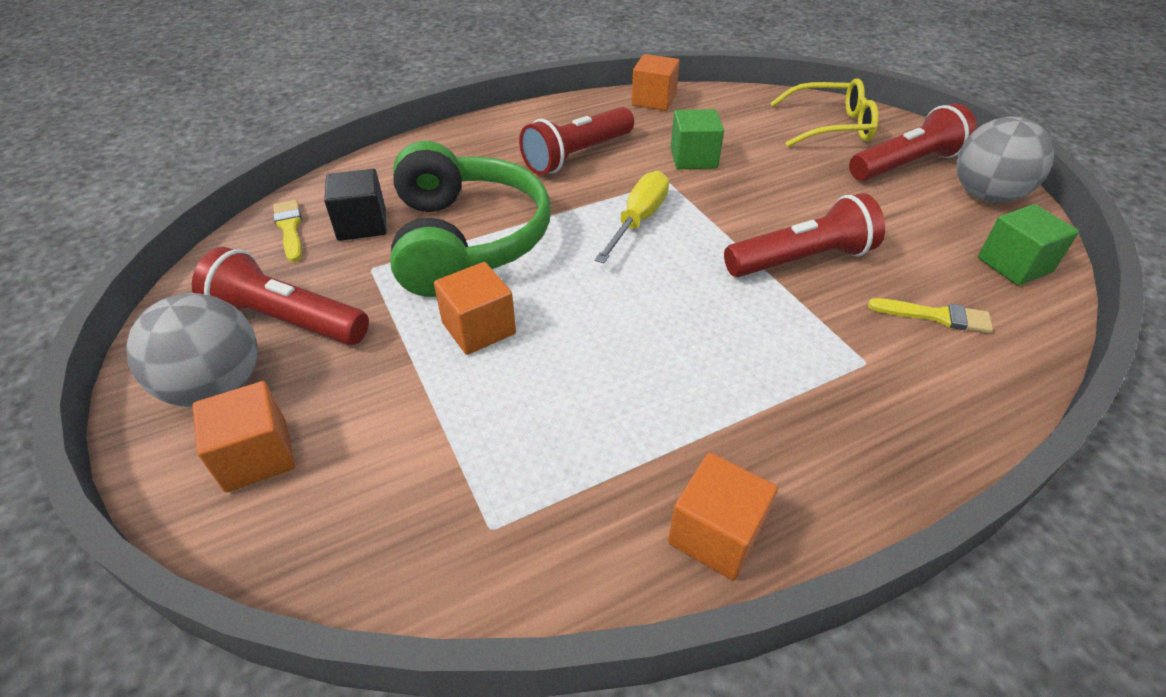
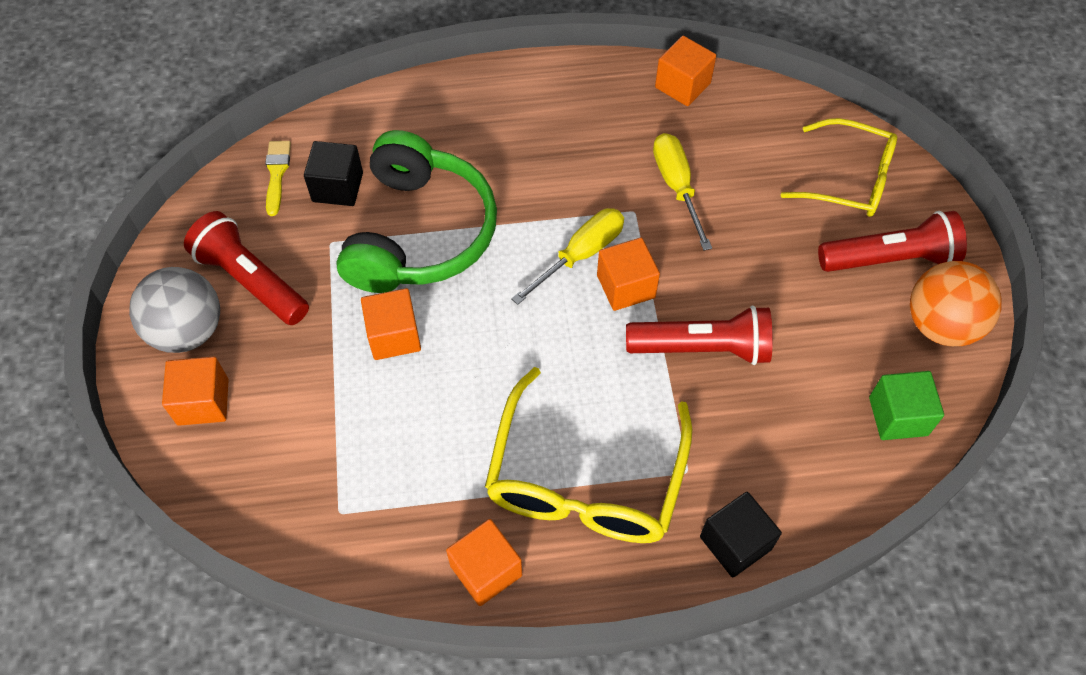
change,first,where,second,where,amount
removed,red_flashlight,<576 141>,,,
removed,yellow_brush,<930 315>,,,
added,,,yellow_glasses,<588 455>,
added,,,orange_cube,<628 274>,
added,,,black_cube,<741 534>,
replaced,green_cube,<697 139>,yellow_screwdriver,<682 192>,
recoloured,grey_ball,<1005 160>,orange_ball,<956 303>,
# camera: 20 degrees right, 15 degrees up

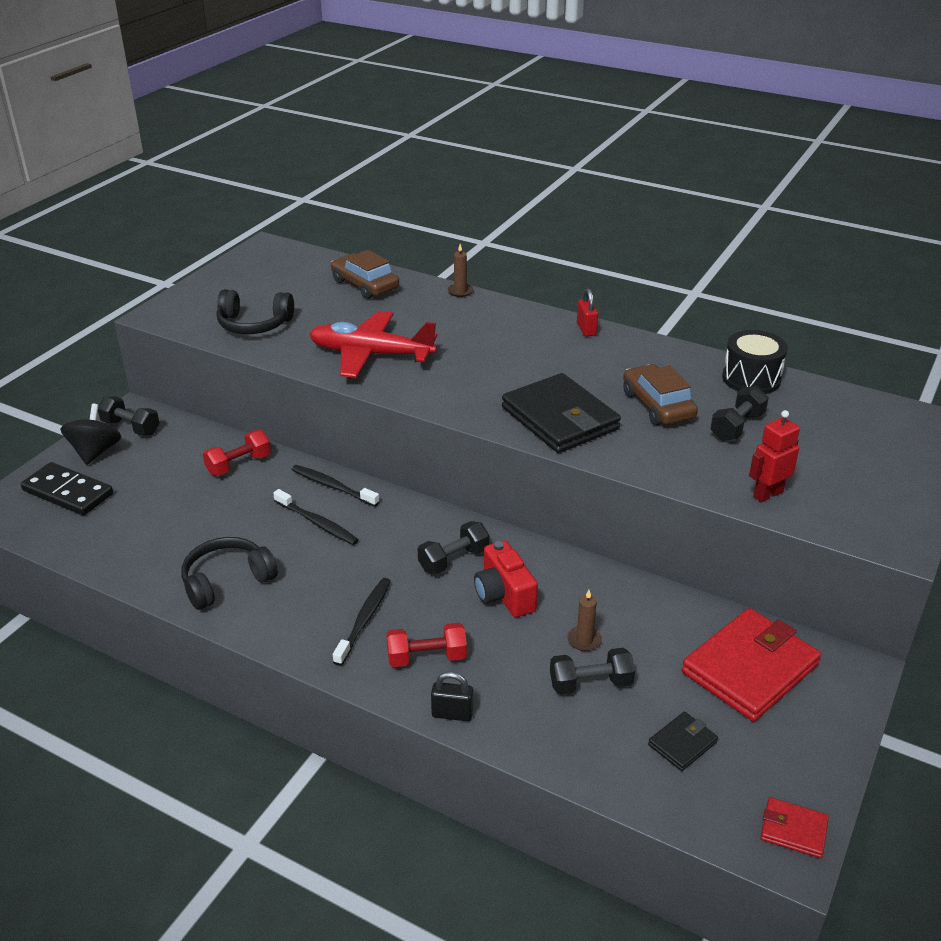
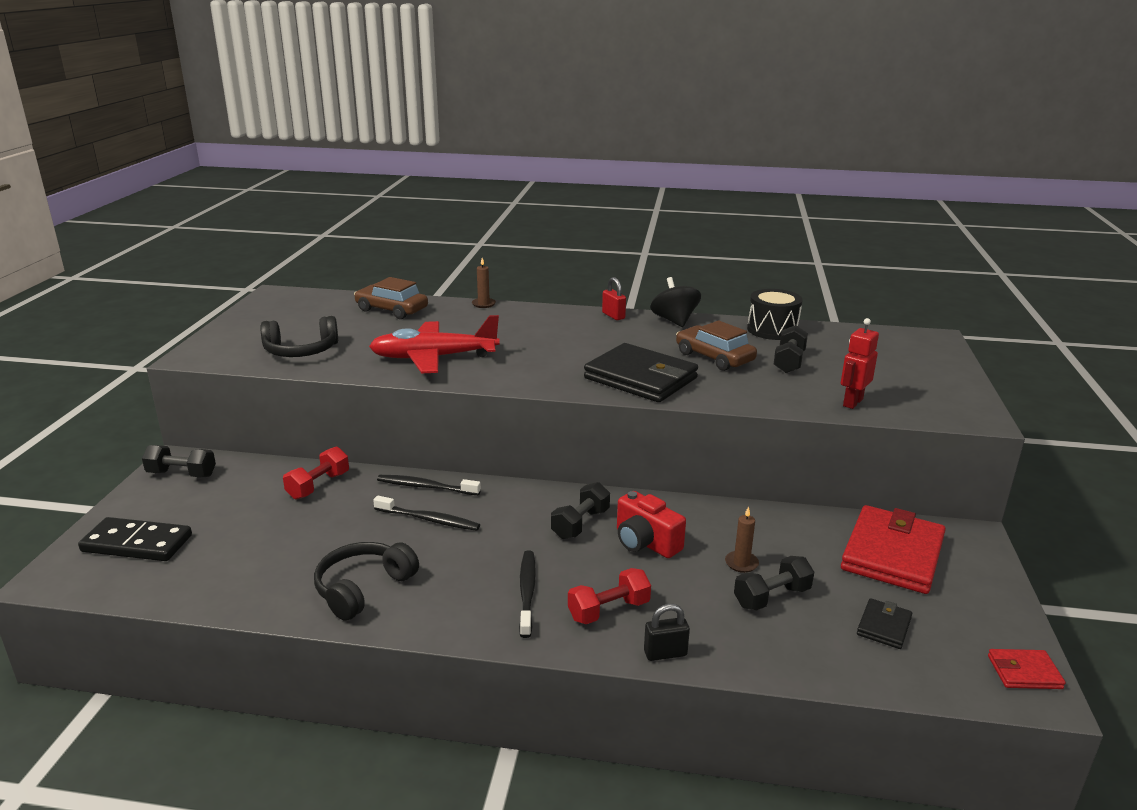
change,first,where,second,where,amount
moved,black_spinning_top,<90 434>,,<675 302>,
# camera: 20 degrees left, 10 degrees down

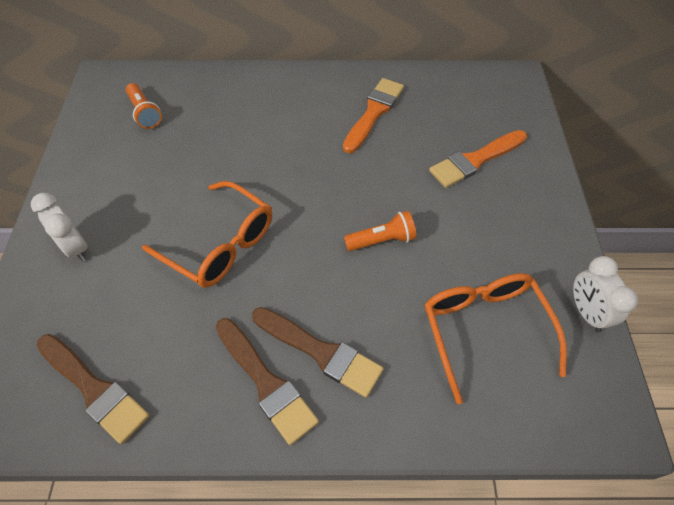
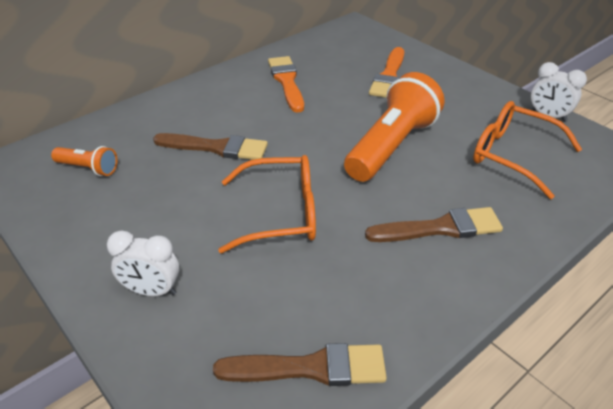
change,first,where,second,where,amount
moved,brown_brush,<267 381>,,<210 146>,
resized,orange_flashlight,<380 231>,,<394 127>,x2.09
# camera: 40 degrees left, 15 degrees down

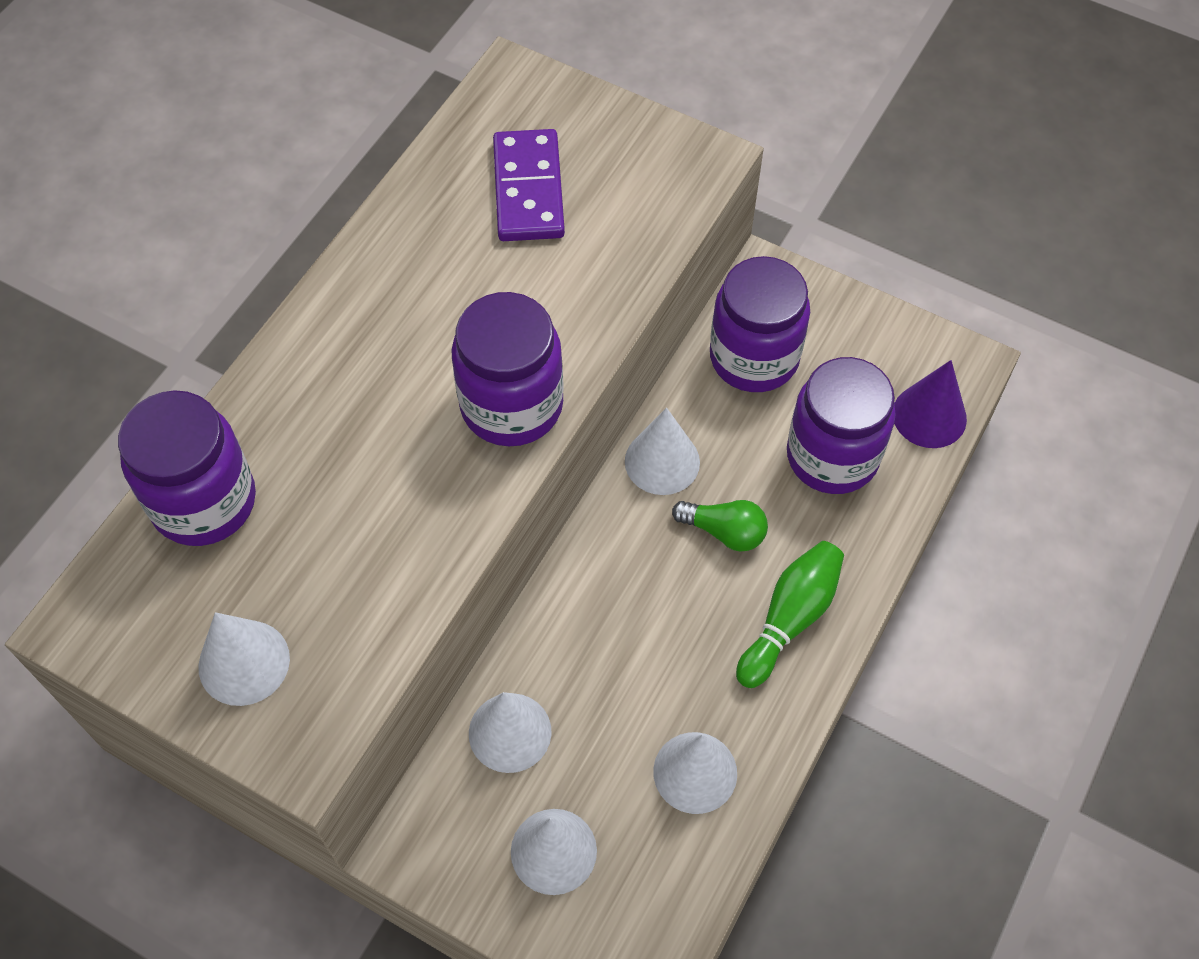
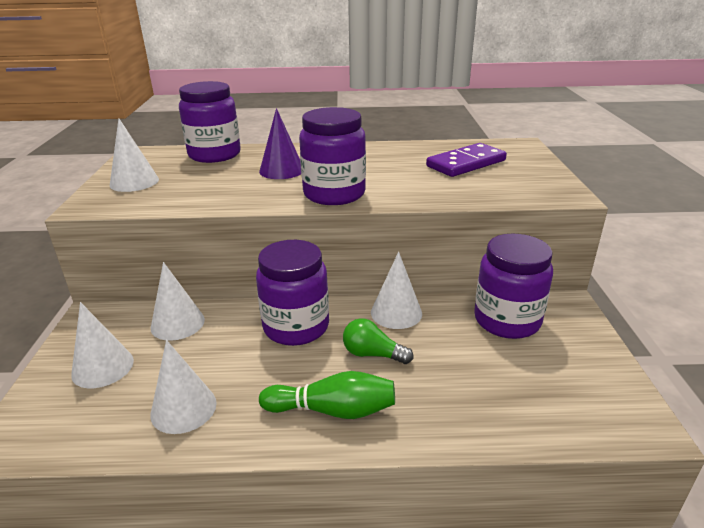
change,first,where,second,where,amount
moved,purple_jar,<841 425>,,<292 293>,
moved,purple_cone,<930 404>,,<280 143>,
turned,green_light_bulb,<720 526>,,<378 341>,120 degrees clockwise
# camera: 60 degrees right, 30 degrees down

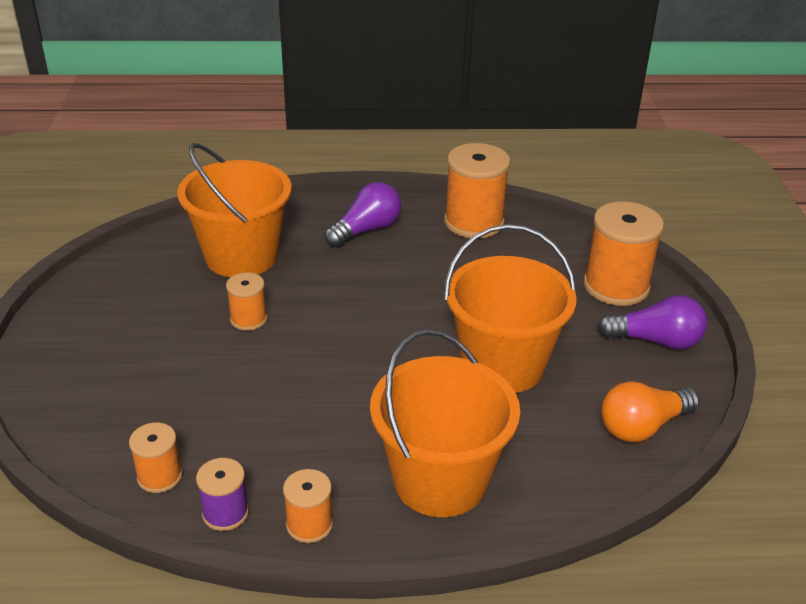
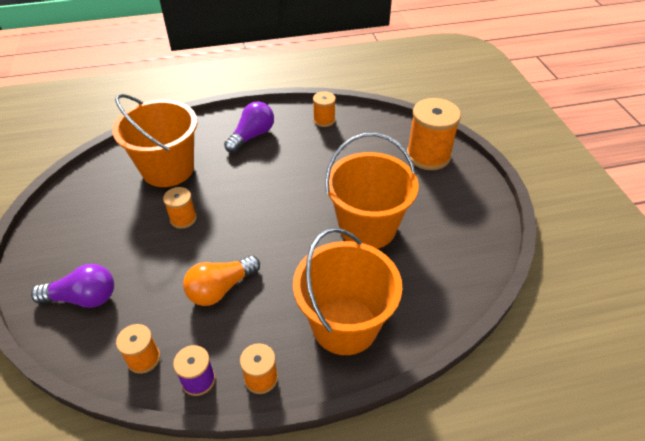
change,first,where,second,where,amount
moved,purple_light_bulb,<652 322>,,<72 286>,
moved,orange_light_bulb,<650 411>,,<221 280>,
resized,orange_spool,<477 190>,,<324 109>,x0.53
# camera: 10 degrees left, 10 degrees up

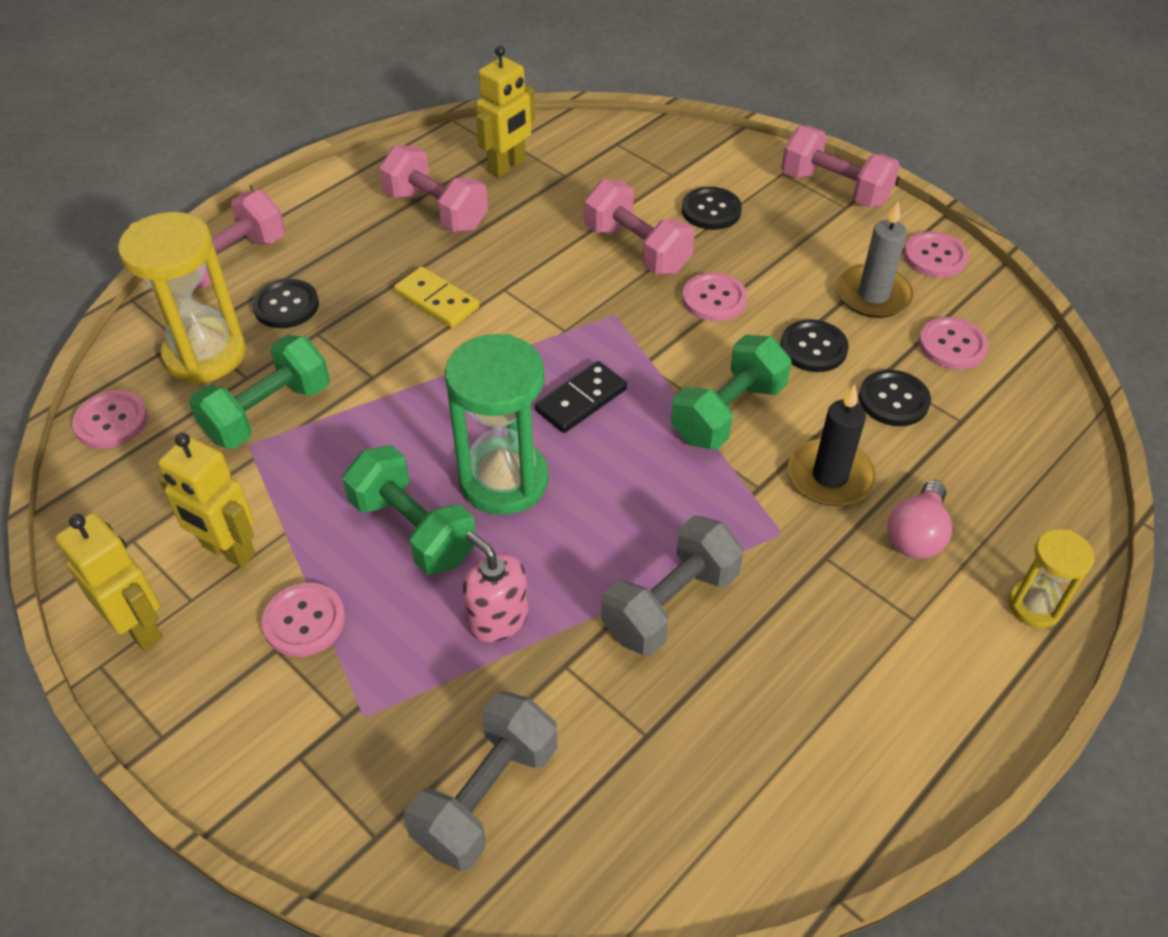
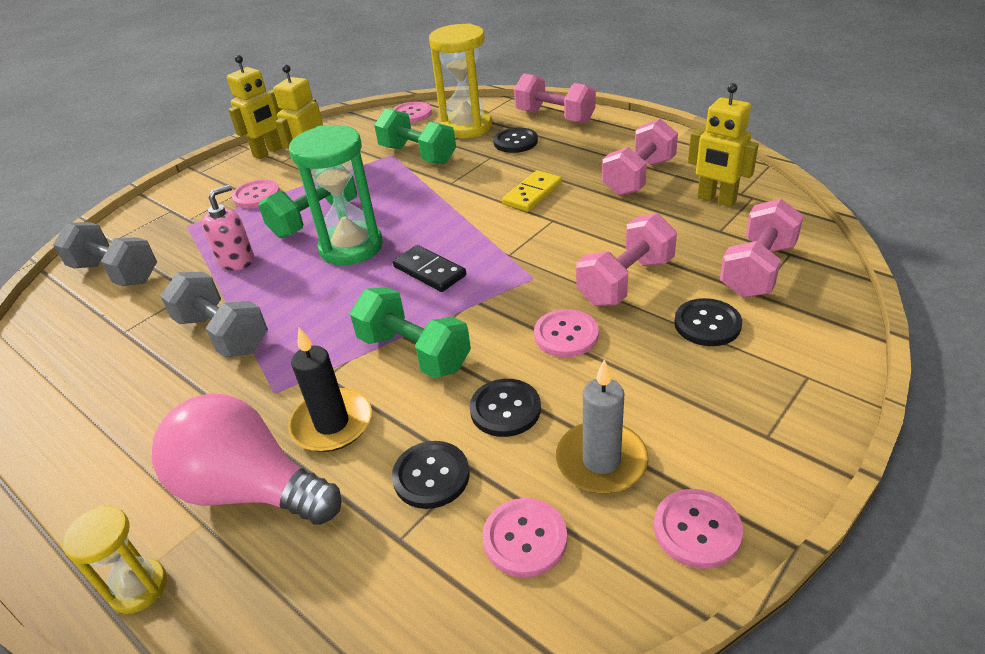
change,first,where,second,where,amount
moved,pink_dumbbell,<840 167>,,<762 248>,
resized,pink_light_bulb,<919 519>,,<247 459>,x1.77
# camera: 90 degrees right, 10 degrees down

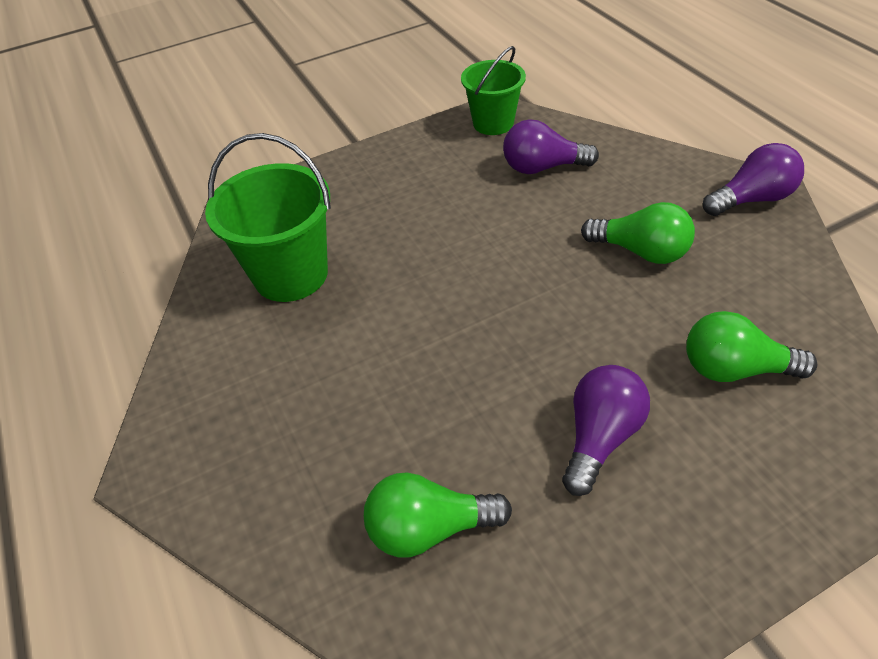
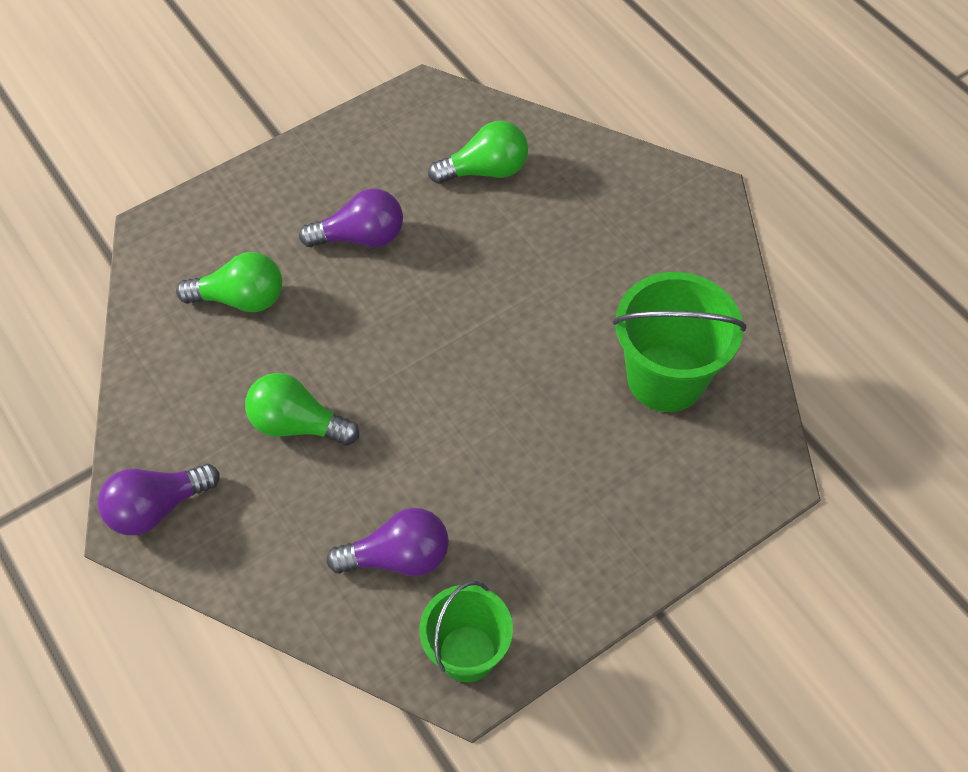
change,first,where,second,where,amount
turned,purple_light_bulb,<606 430>,,<351 217>,120 degrees counterclockwise
# camera: 170 degrees right, 10 degrees up

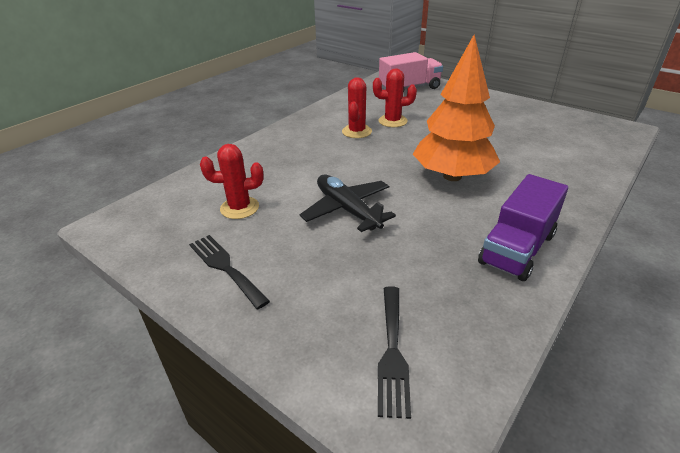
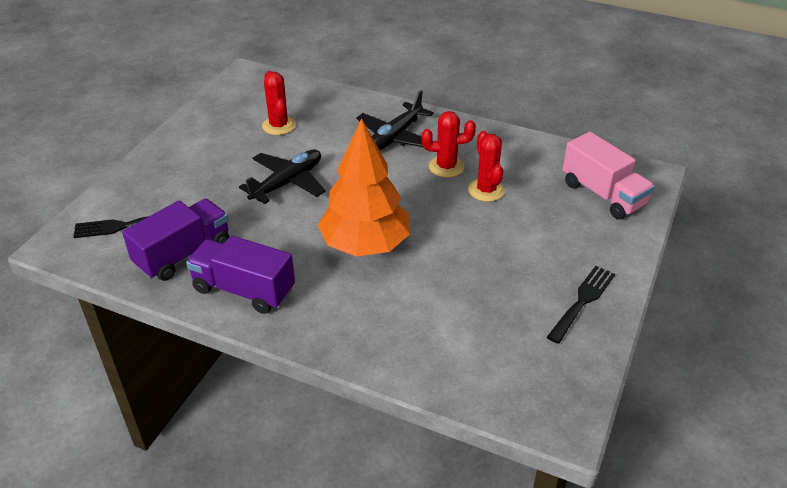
change,first,where,second,where,amount
added,,,purple_truck,<175 240>,
added,,,black_plane,<395 120>,
moved,black_fork,<229 272>,,<581 305>,
# camera: 75 degrees right, 5 degrees up

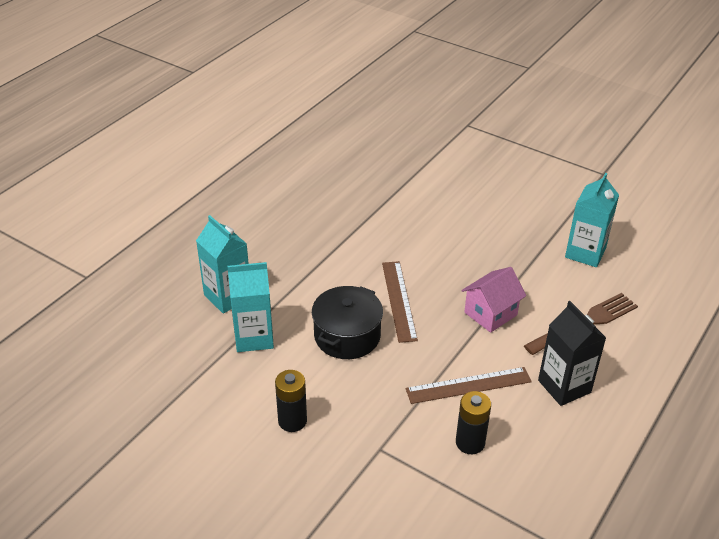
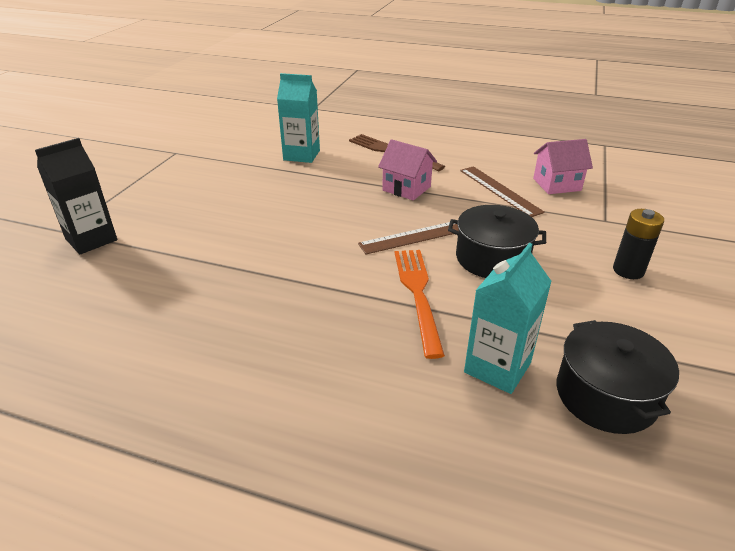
change,first,where,second,where,amount
removed,turquoise_carton,<250 307>,,,
added,,,orange_fork,<420 304>,
added,,,black_pot,<618 377>,
moved,black_carton,<572 353>,,<76 196>,
replaced,black_battery,<473 422>,pink_house,<563 166>,
# camera: 105 degrees left, 5 degrees down

